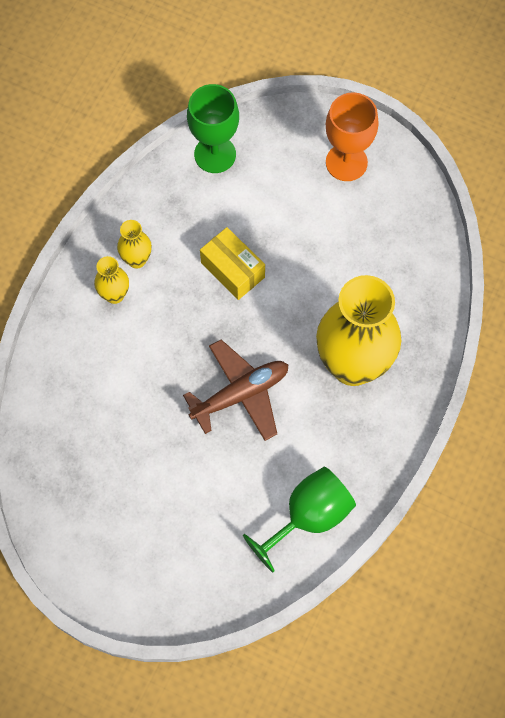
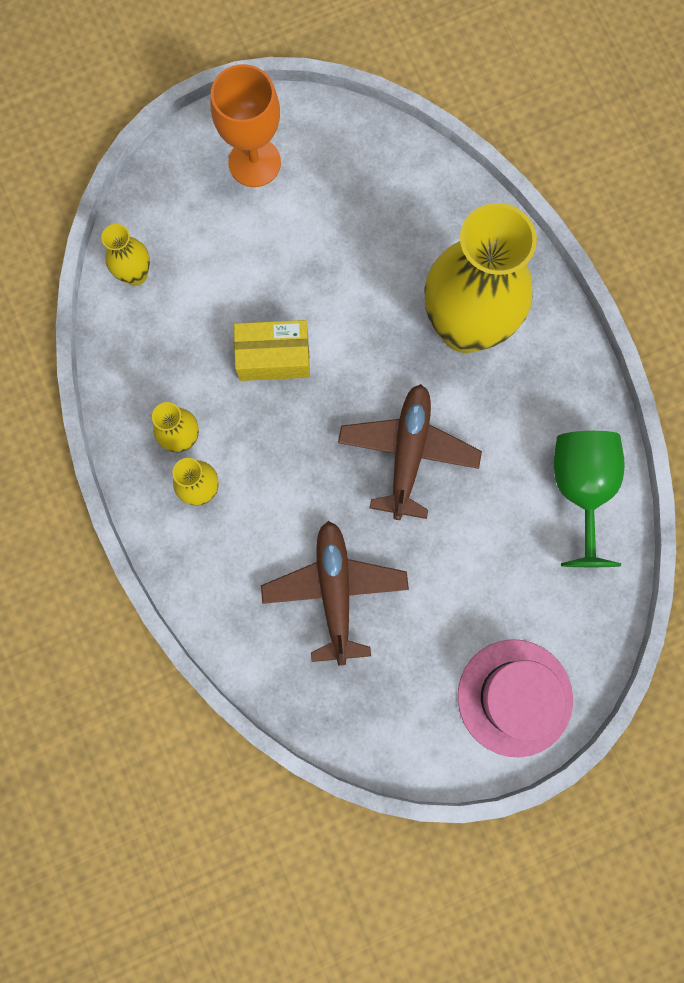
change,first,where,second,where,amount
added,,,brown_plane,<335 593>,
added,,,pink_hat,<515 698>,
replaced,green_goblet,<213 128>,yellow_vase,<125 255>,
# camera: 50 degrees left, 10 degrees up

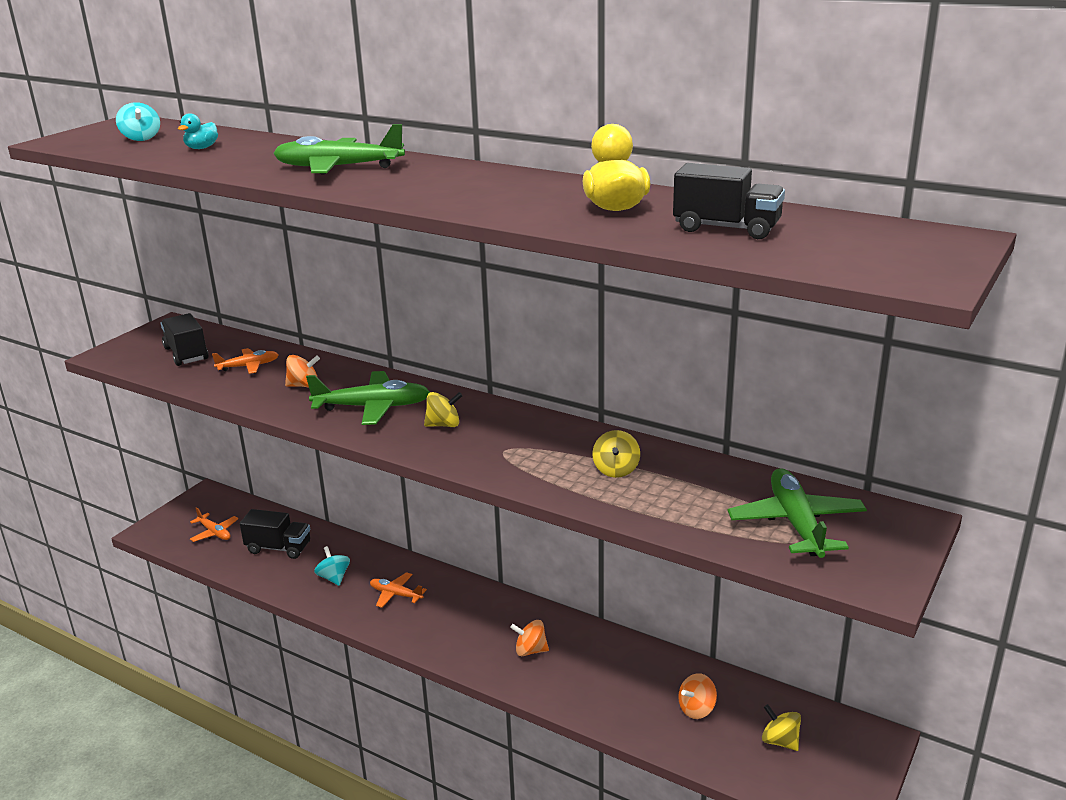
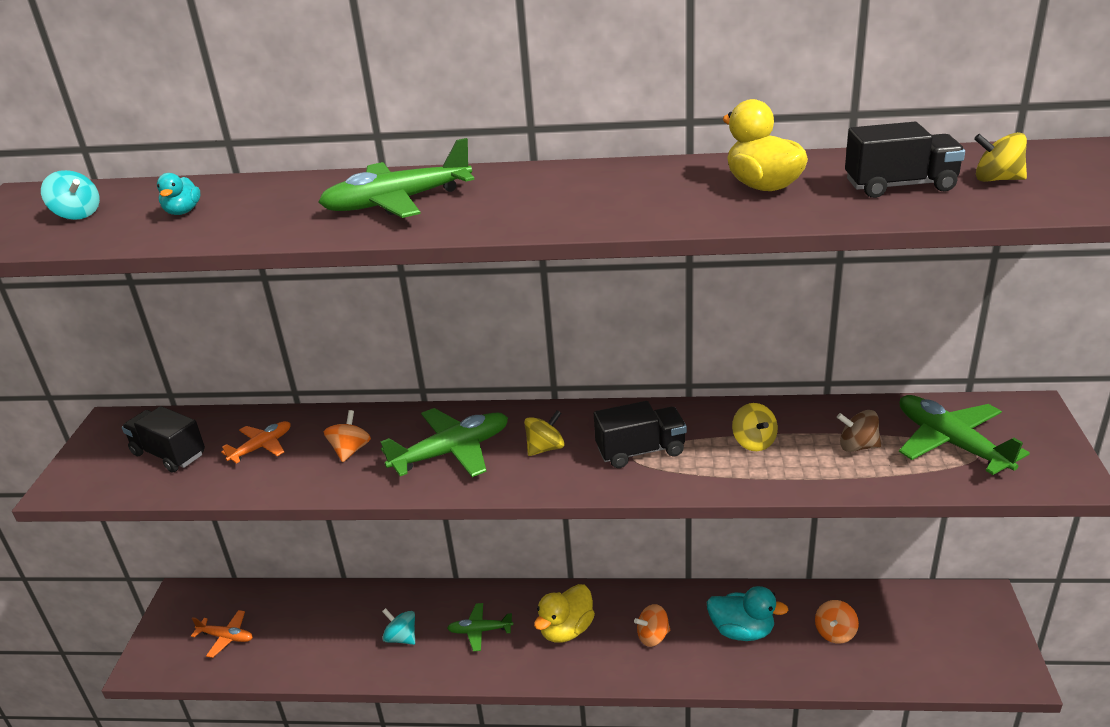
change,first,where,second,where,amount
added,,,yellow_duck,<564 613>,
added,,,turquoise_duck,<747 613>,
added,,,brown_spinning_top,<859 431>,
moved,black_truck,<275 534>,,<640 434>,
moved,yellow_spinning_top,<781 727>,,<1000 157>,
recoloured,orange_plane,<398 590>,green_plane,<480 627>,
turned,orange_spinning_top,<302 371>,,<347 436>,45 degrees counterclockwise
# camera: 25 degrees left, 5 degrees up

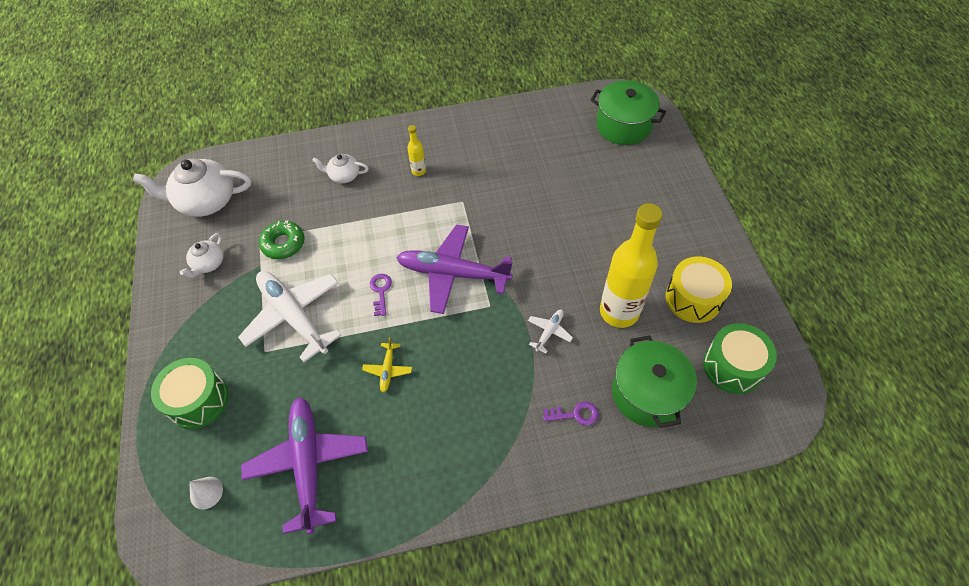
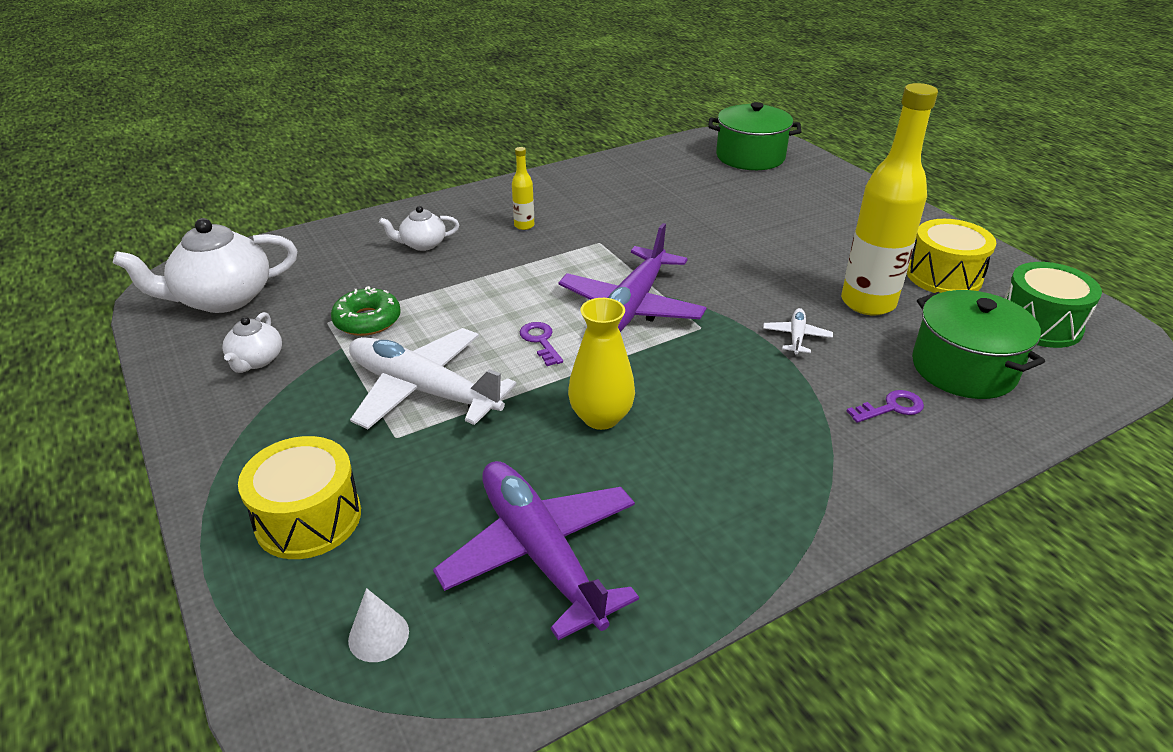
change,first,where,second,where,amount
replaced,yellow_plane,<387 365>,yellow_vase,<601 364>,
recoloured,green_drum,<189 393>,yellow_drum,<299 497>,
turned,purple_plane,<454 269>,,<632 277>,60 degrees counterclockwise
# camera: 20 degrees left, 20 degrees down

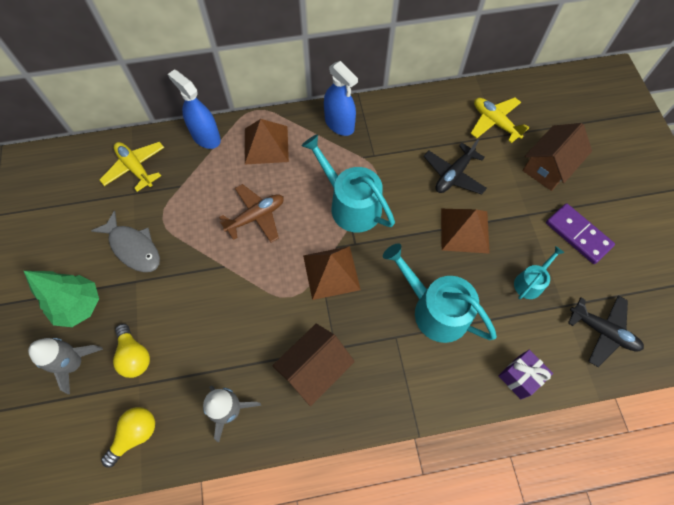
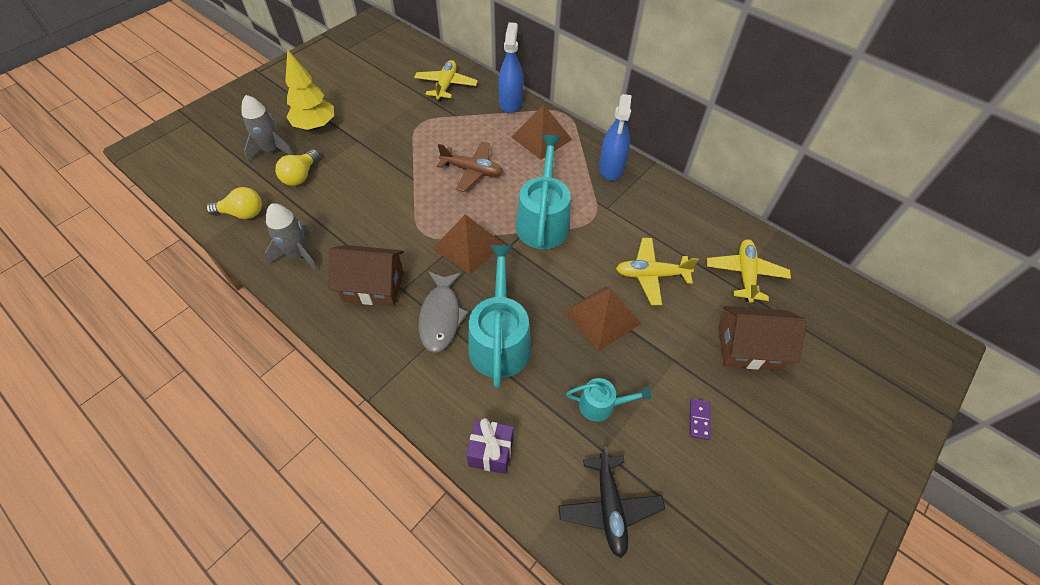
change,first,where,second,where,amount
moved,grey_fish,<125 241>,,<443 312>,
recoloured,green_tree,<61 299>,yellow_tree,<309 89>,
recoloured,black_plane,<455 167>,yellow_plane,<657 271>,
resized,purple_domino,<580 233>,,<700 419>,x0.49
# camera: 50 degrees right, 10 degrees down

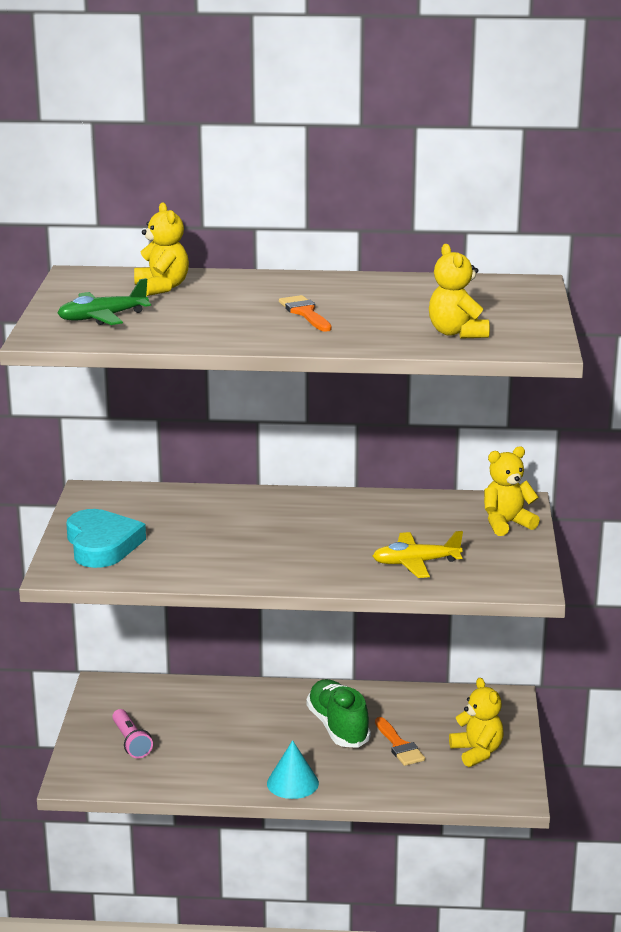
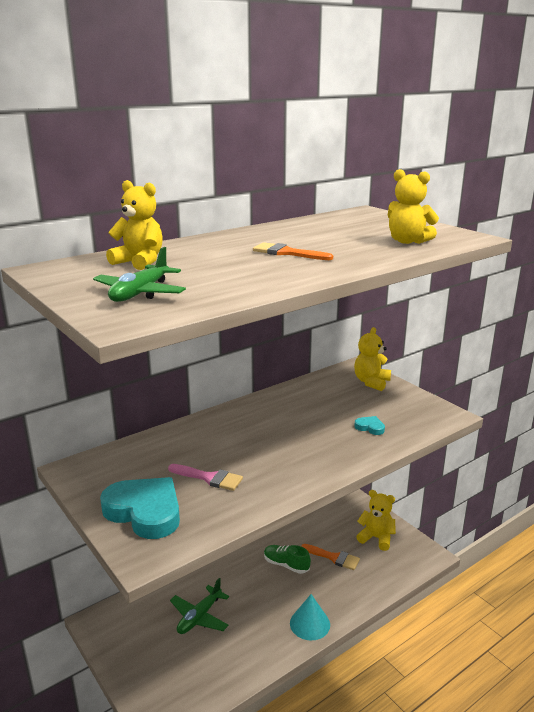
change,first,where,second,where,amount
removed,pink_flashlight,<132 733>,,,
added,,,pink_brush,<205 477>,
added,,,green_plane,<199 606>,
replaced,yellow_plane,<418 554>,turquoise_heart,<370 425>,
resized,green_shoe,<338 713>,,<287 559>,x0.65
# camera: 40 degrees left, 0 degrees up

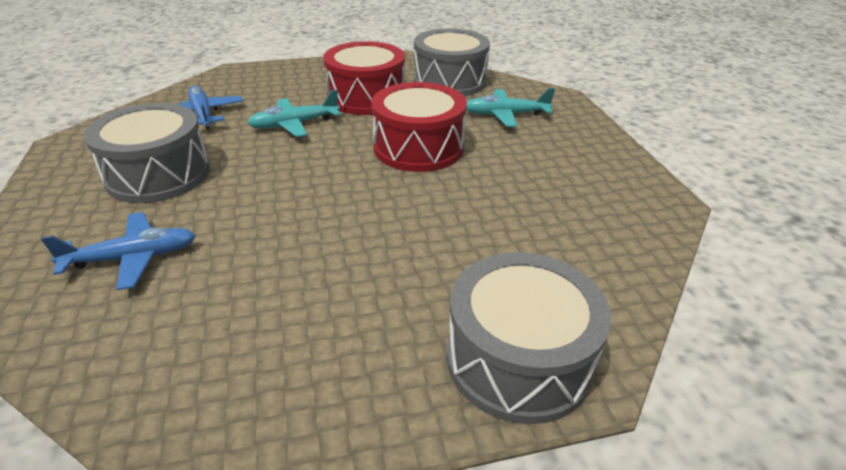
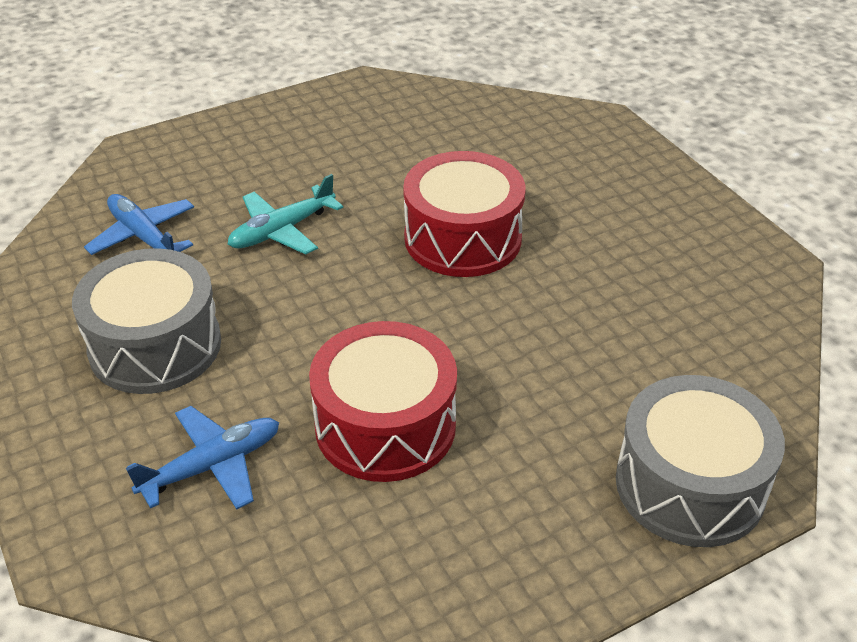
change,first,where,second,where,amount
removed,grey_drum,<452 62>,,,
removed,turquoise_plane,<510 107>,,,
moved,red_drum,<364 78>,,<383 401>,
# camera: 15 degrees left, 5 degrees up

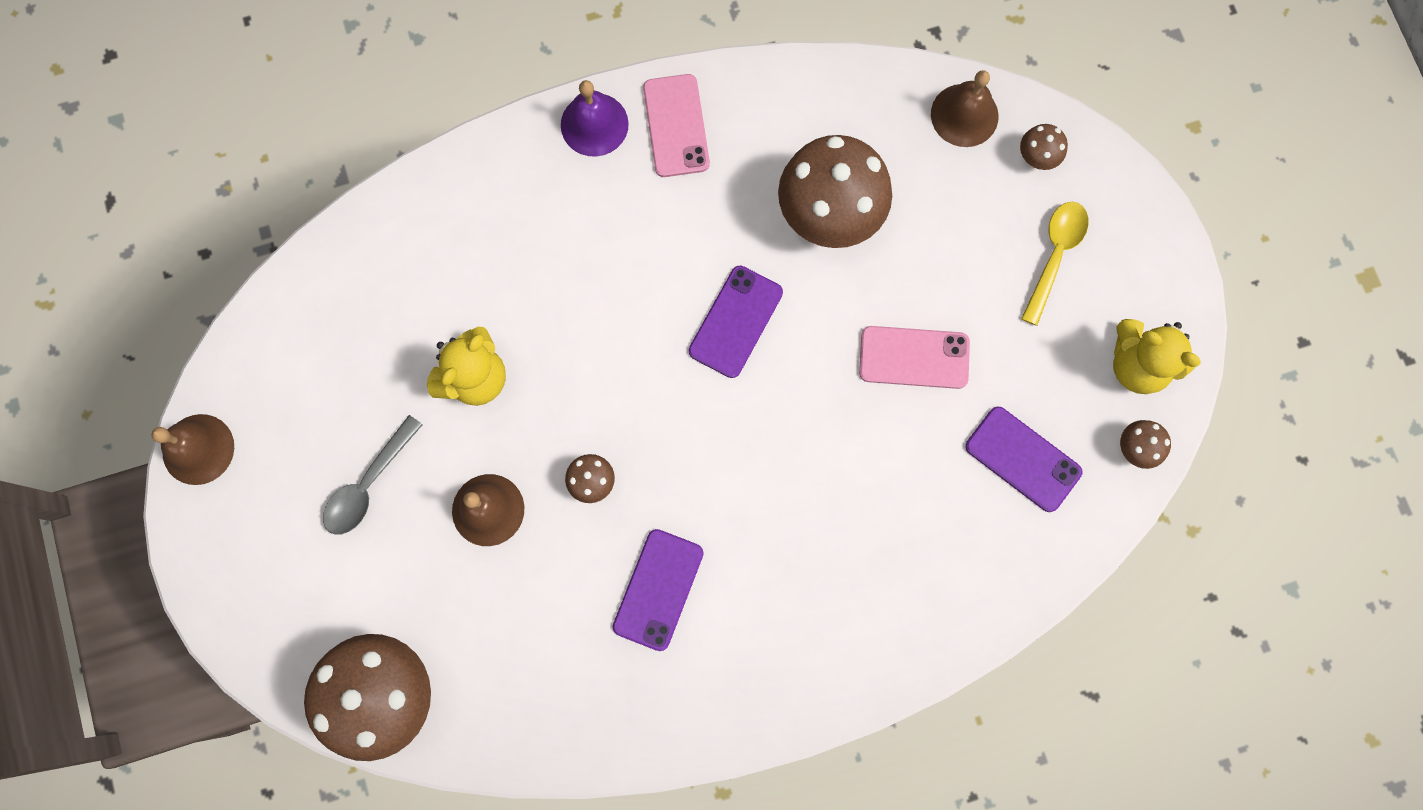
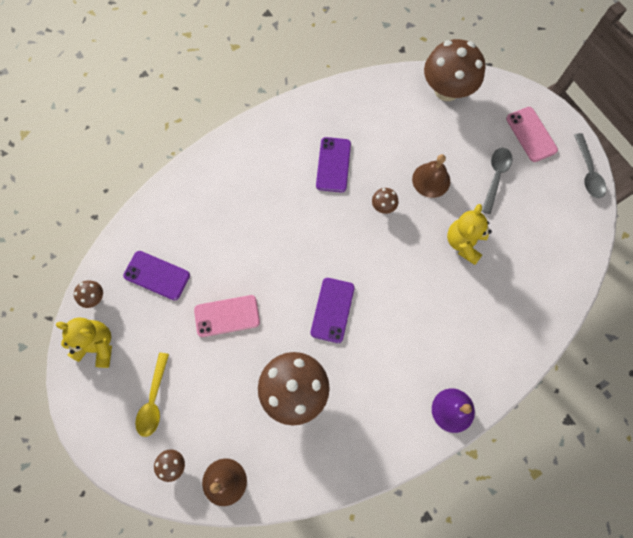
change,first,where,second,where,amount
moved,pink_phone,<676 125>,,<532 134>,
replaced,brown_bell,<192 449>,grey_spoon,<590 165>,
# camera: 165 degrees right, 5 degrees down

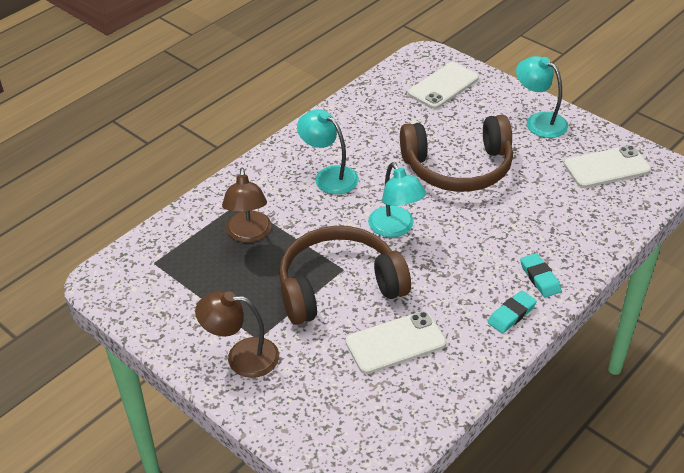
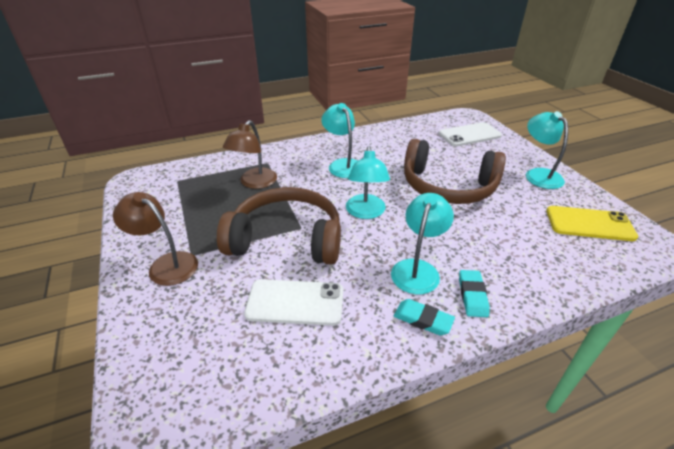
change,first,where,second,where,amount
added,,,turquoise_lamp,<422 243>,
recoloured,white_phone,<607 166>,yellow_phone,<592 223>,
turned,turquoise_eraser,<512 312>,,<424 317>,45 degrees clockwise
# camera: 25 degrees right, 5 degrees down

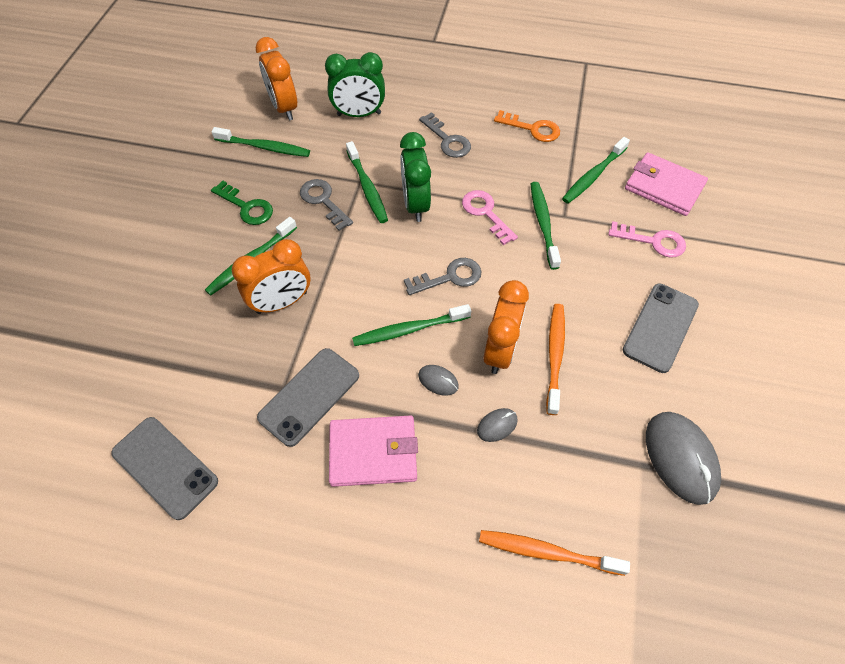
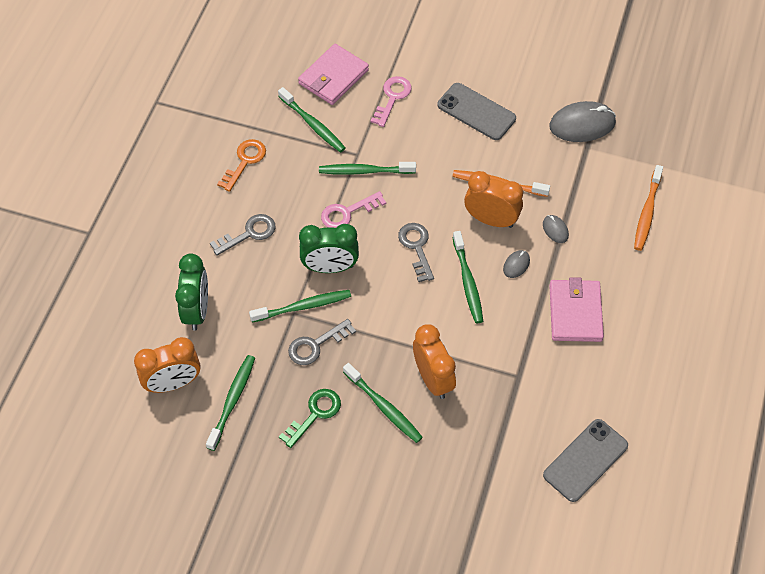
change,first,where,second,where,amount
removed,grey_phone,<308 397>,,,
# camera: 85 degrees left, 0 degrees up

